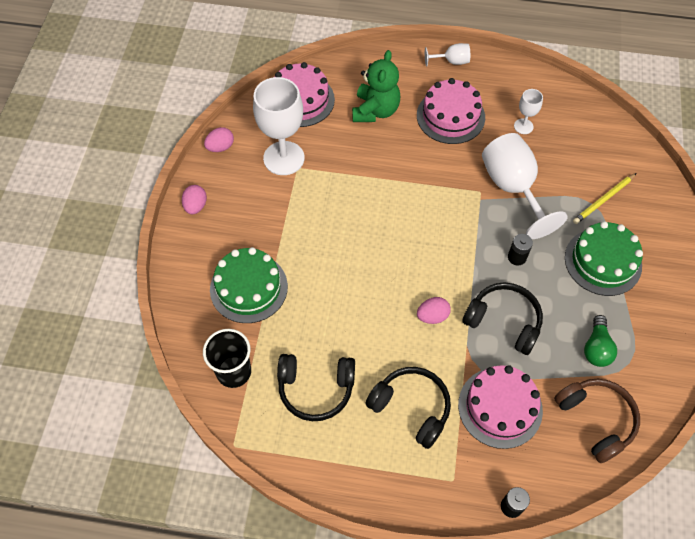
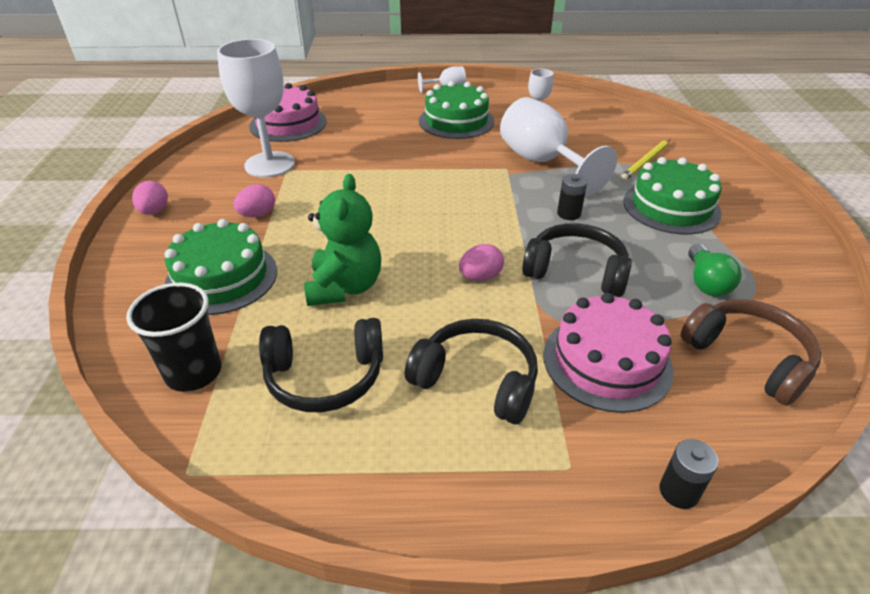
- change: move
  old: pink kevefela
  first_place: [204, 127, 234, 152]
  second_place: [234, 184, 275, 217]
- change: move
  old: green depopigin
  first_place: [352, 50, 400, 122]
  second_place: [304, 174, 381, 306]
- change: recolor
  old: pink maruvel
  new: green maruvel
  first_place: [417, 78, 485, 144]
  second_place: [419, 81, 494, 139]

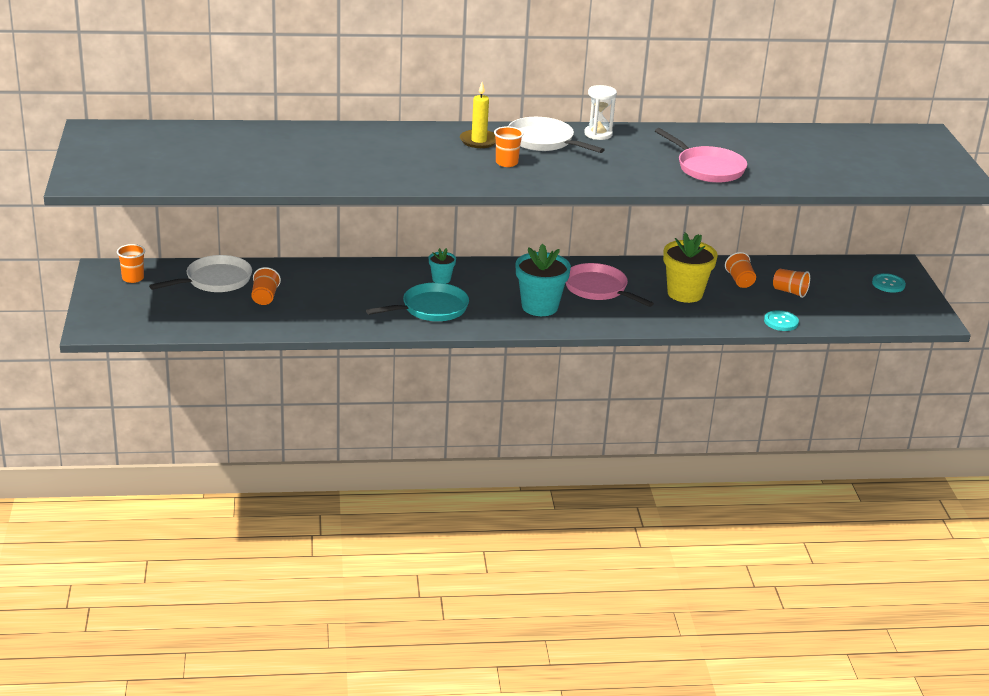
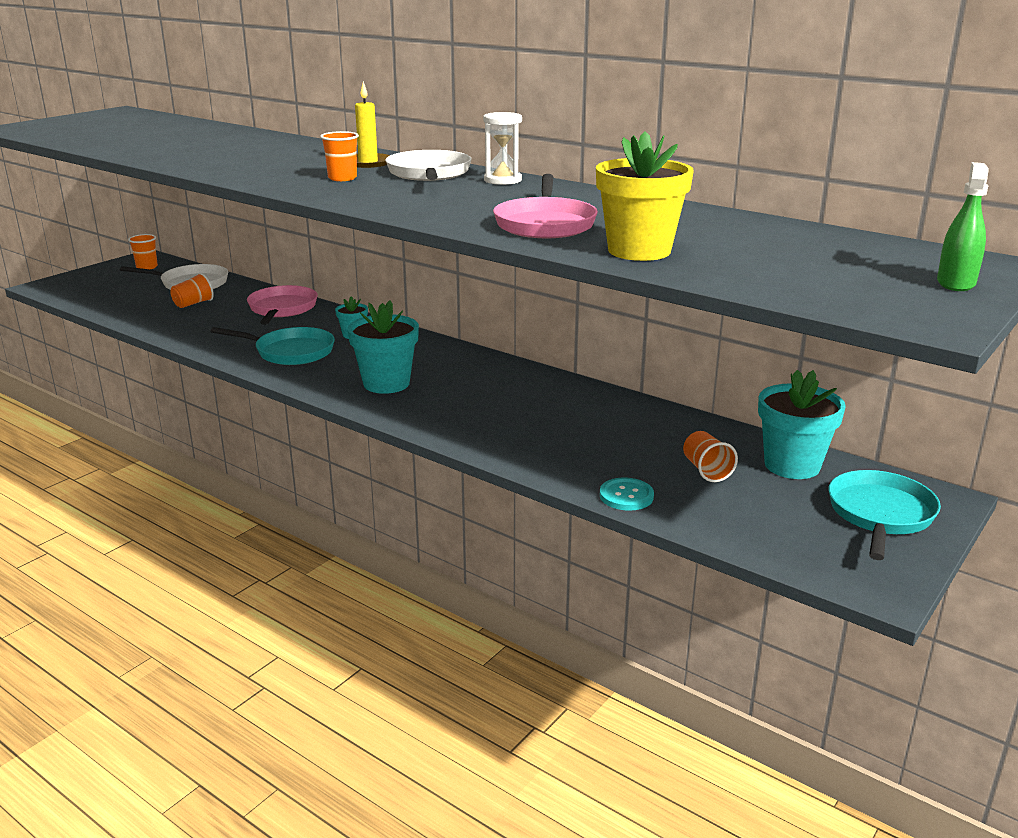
- change: move
  old: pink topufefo
  first_place: [565, 263, 654, 307]
  second_place: [247, 285, 318, 325]
- change: move
  old: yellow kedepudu
  first_place: [663, 232, 718, 303]
  second_place: [596, 131, 694, 261]
- change: delete
  old: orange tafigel
  first_place: [725, 252, 756, 288]
- change: replace
  old: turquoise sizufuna
  new: turquoise topufefo
  first_place: [872, 273, 906, 293]
  second_place: [828, 470, 941, 560]
- change: insert
  new: turquoise kedepudu
  second_place: [758, 370, 846, 479]
- change: insert
  new: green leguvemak
  second_place: [937, 162, 989, 291]

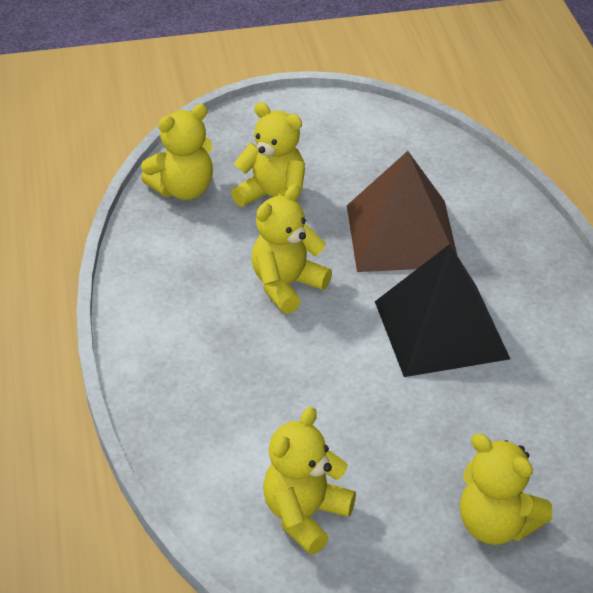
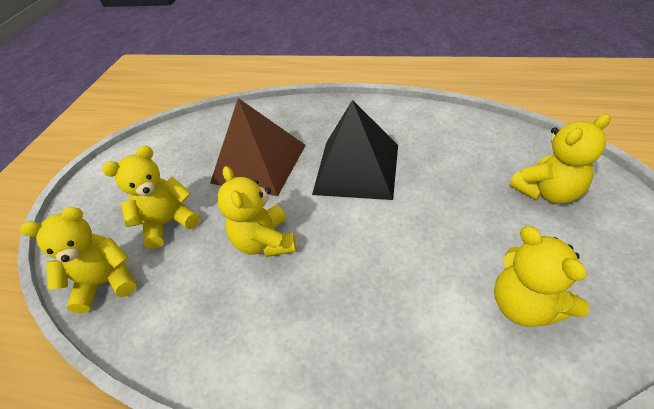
- change: rotate
  old: yellow depopigin
  first_place: [141, 104, 213, 200]
  second_place: [20, 207, 136, 313]
  degrees: -105

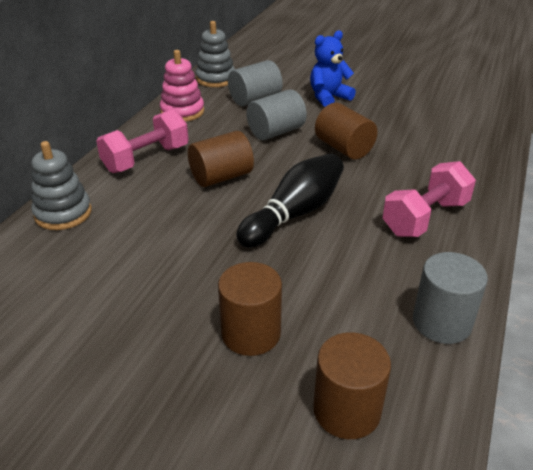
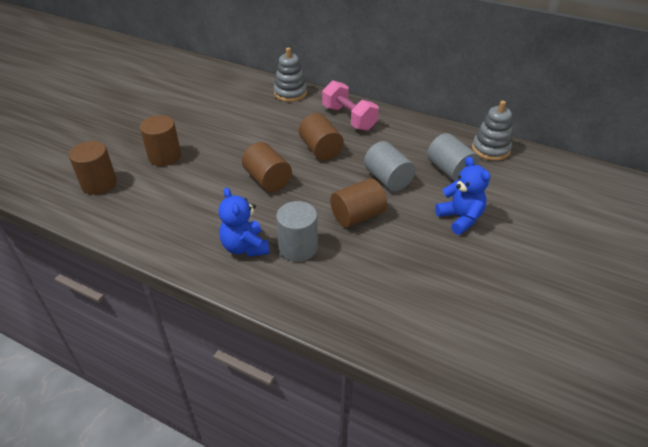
- change: delete
  old: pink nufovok
  first_place: [160, 50, 204, 122]
- change: replace
  old: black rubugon
  new: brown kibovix
  first_place: [236, 153, 344, 248]
  second_place: [242, 142, 292, 192]
- change: replace
  old: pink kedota
  new: blue depopigin
  first_place: [383, 161, 476, 237]
  second_place: [218, 187, 269, 257]
- change: move
  old: grey kibovix
  first_place: [413, 252, 488, 344]
  second_place: [276, 201, 318, 262]

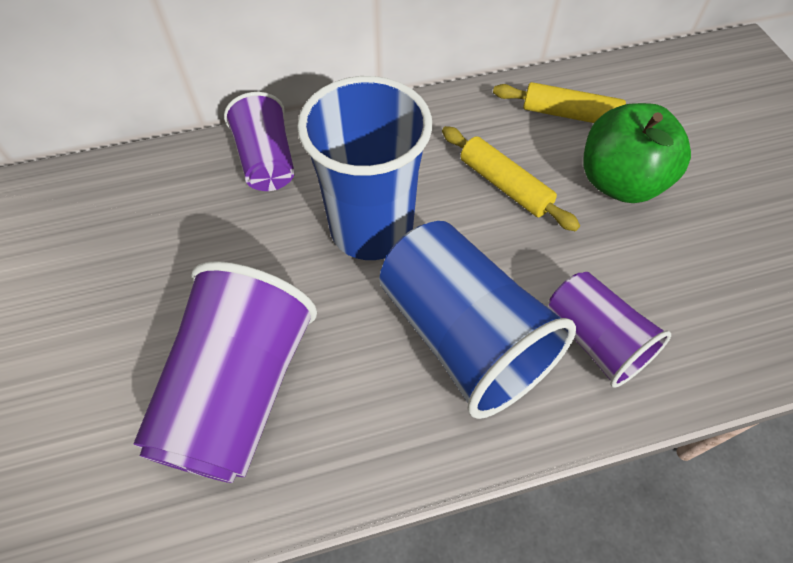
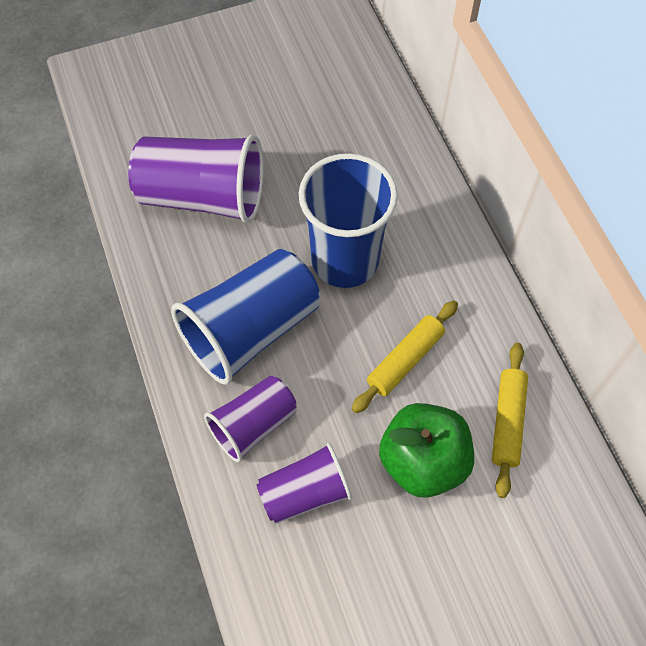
- change: move
  old: purple tafigel
  first_place: [224, 92, 295, 191]
  second_place: [256, 443, 352, 524]

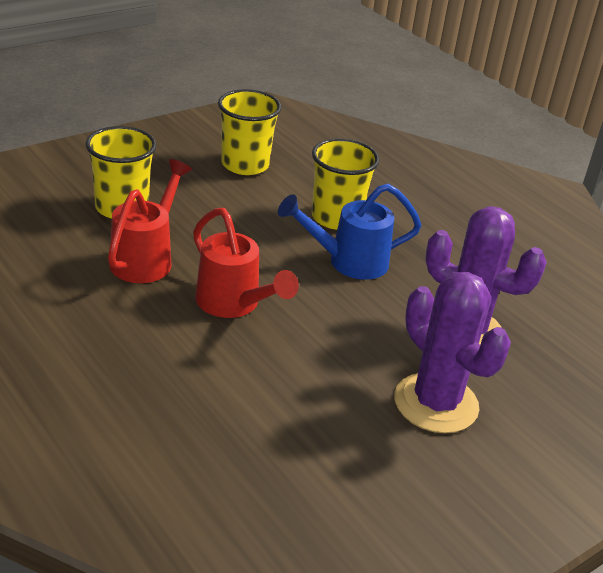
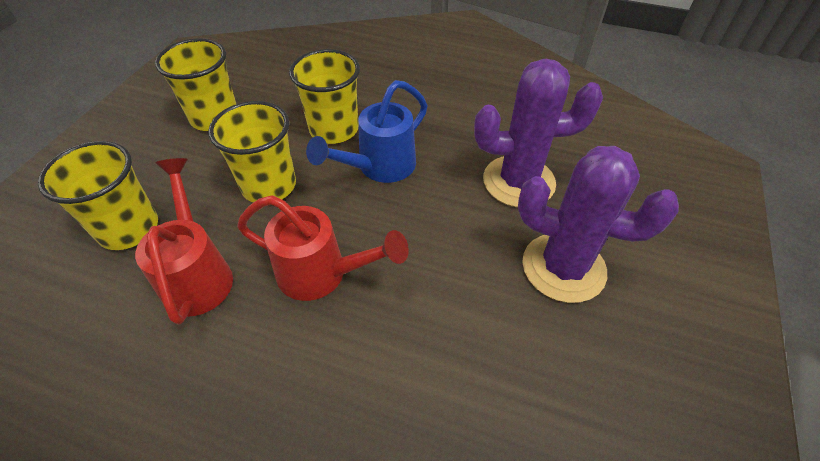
- change: insert
  new: yellow tafigel
  second_place: [208, 101, 296, 203]

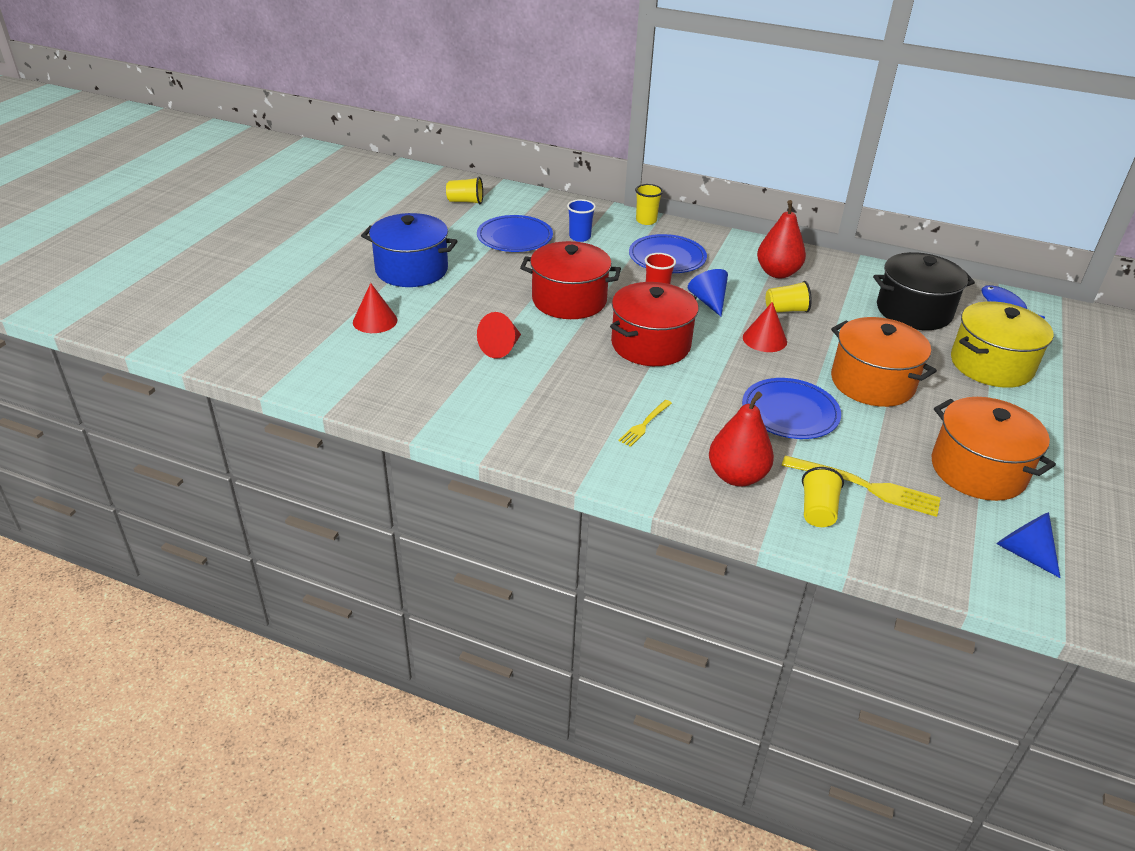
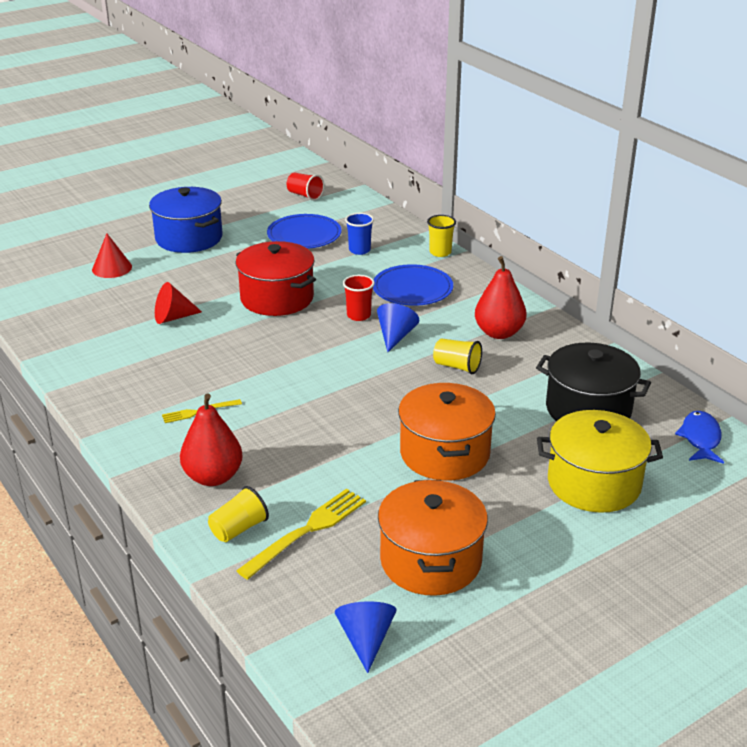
- change: recolor
  old: yellow tafigel
  new: red tafigel
  first_place: [446, 177, 483, 204]
  second_place: [287, 173, 324, 201]
- change: delete
  old: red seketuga
  first_place: [610, 282, 698, 366]
- change: delete
  old: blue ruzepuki
  first_place: [742, 378, 841, 439]
- change: delete
  old: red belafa
  first_place: [743, 302, 787, 352]
- change: rotate
  old: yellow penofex
  first_place: [782, 455, 941, 517]
  second_place: [236, 489, 366, 580]
  degrees: -105

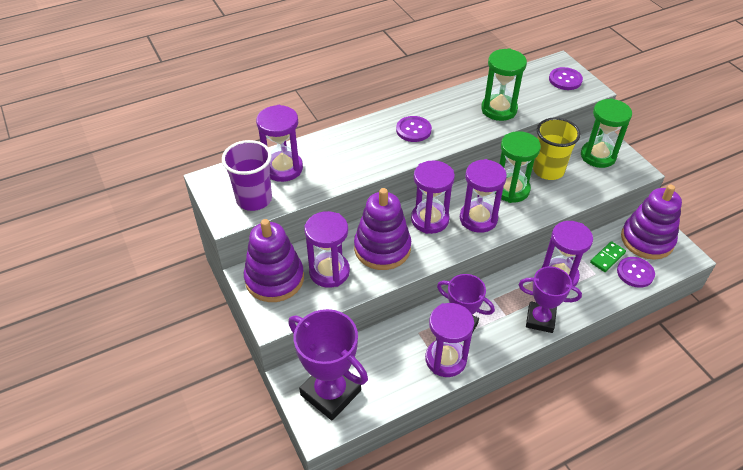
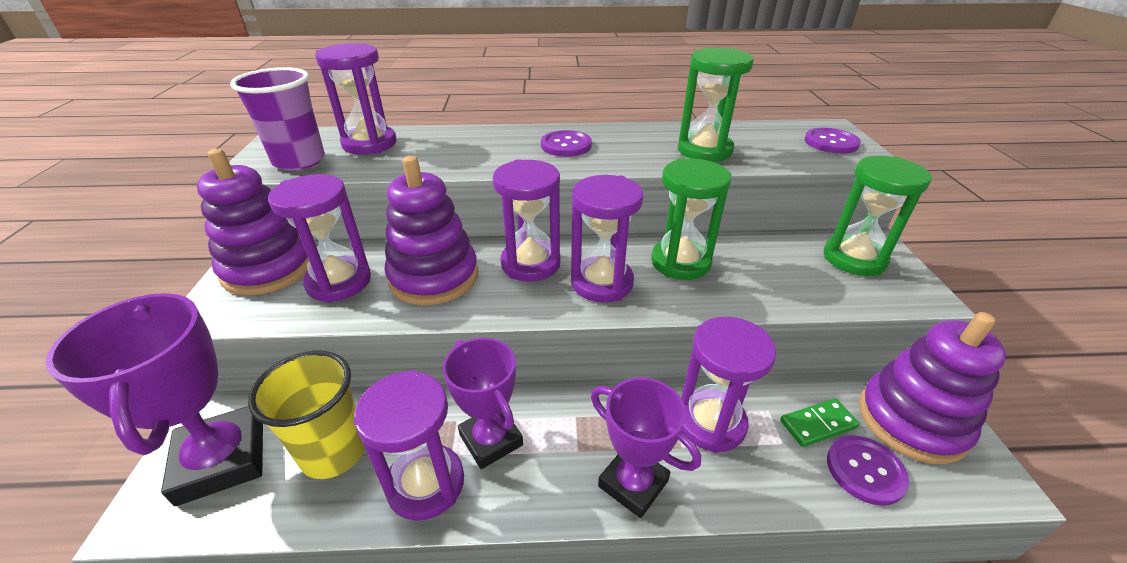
- change: move
  old: yellow tafigel
  first_place: [533, 117, 581, 180]
  second_place: [248, 350, 365, 479]

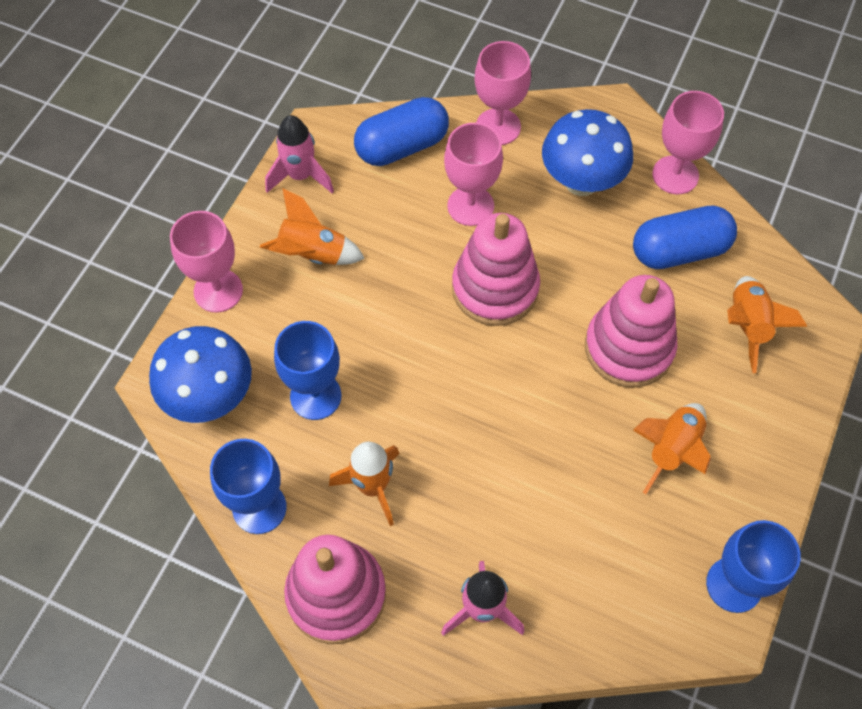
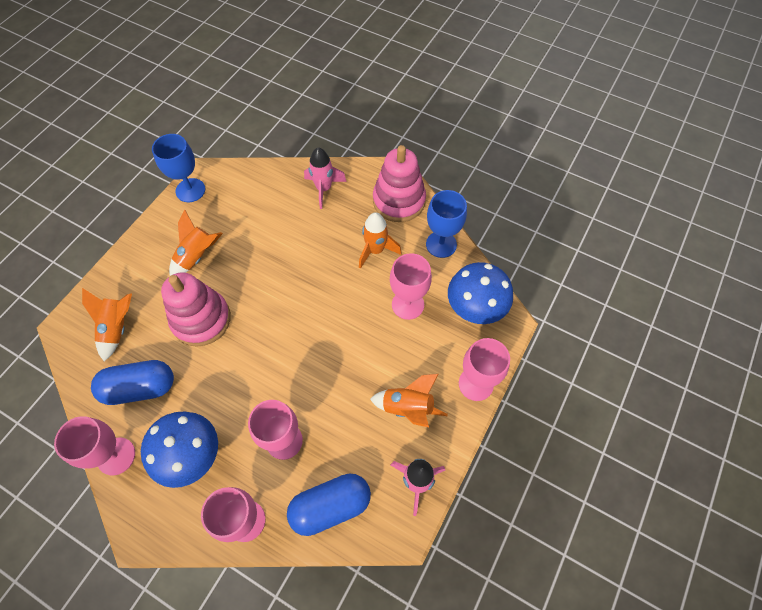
- change: recolor
  old: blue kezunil
  new: pink kezunil
  first_place: [274, 321, 341, 420]
  second_place: [390, 253, 432, 320]
- change: delete
  old: pink nufovok
  first_place: [452, 213, 540, 326]

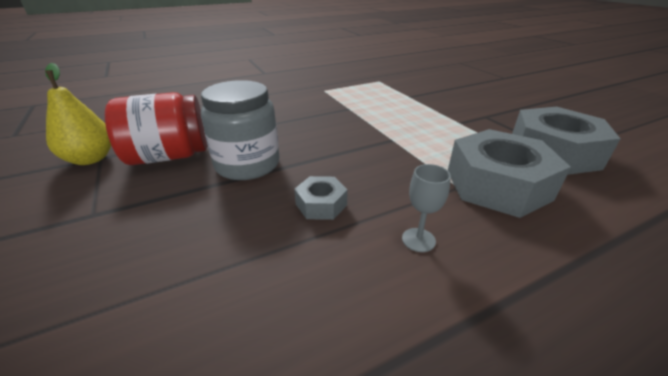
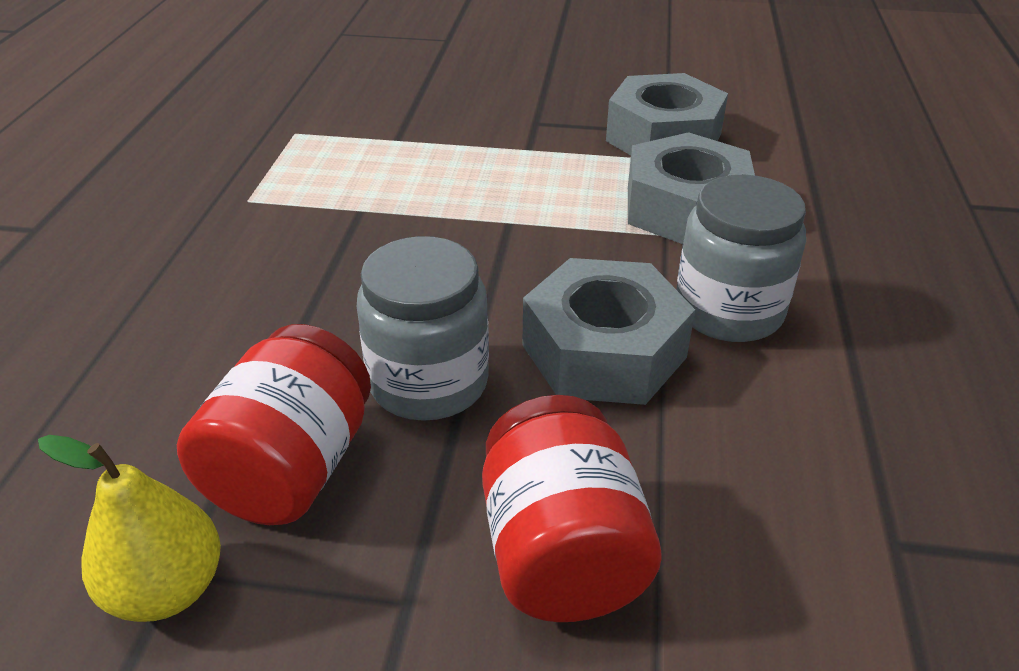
- change: resize
  old: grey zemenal
  first_place: [294, 176, 348, 220]
  second_place: [522, 258, 695, 405]
  factor: 2.11
- change: replace
  old: grey kezunil
  new: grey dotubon
  first_place: [402, 164, 451, 252]
  second_place: [676, 175, 806, 342]
- change: insert
  new: red dotubon
  second_place: [482, 395, 662, 622]

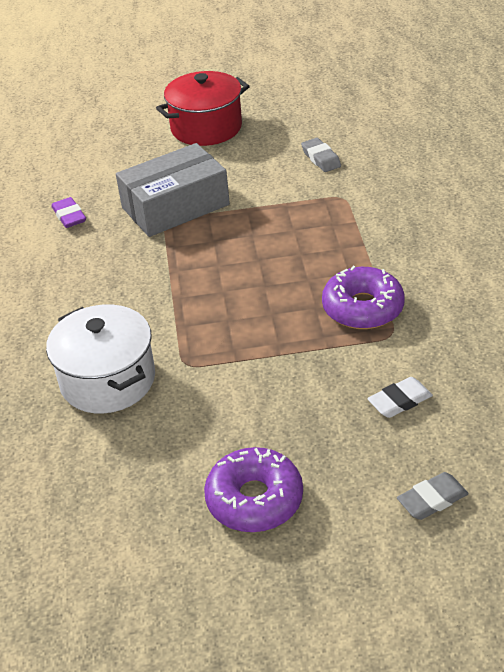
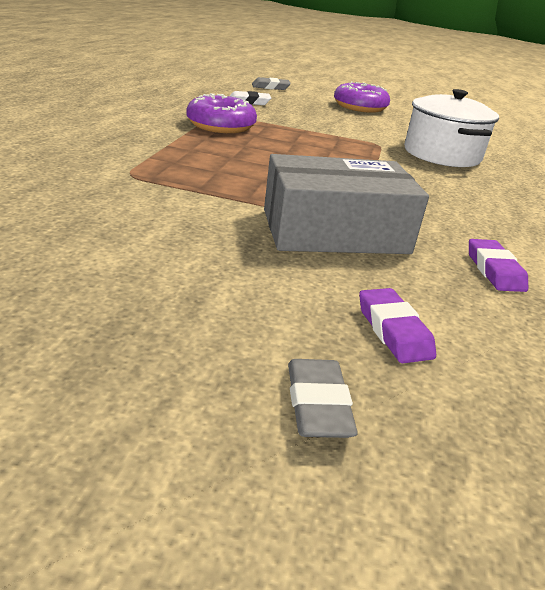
- change: delete
  old: red seketuga
  first_place: [156, 71, 250, 146]
- change: move
  old: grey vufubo
  first_place: [301, 138, 341, 172]
  second_place: [288, 359, 358, 438]
- change: insert
  new: purple vufubo
  second_place: [359, 288, 436, 363]

